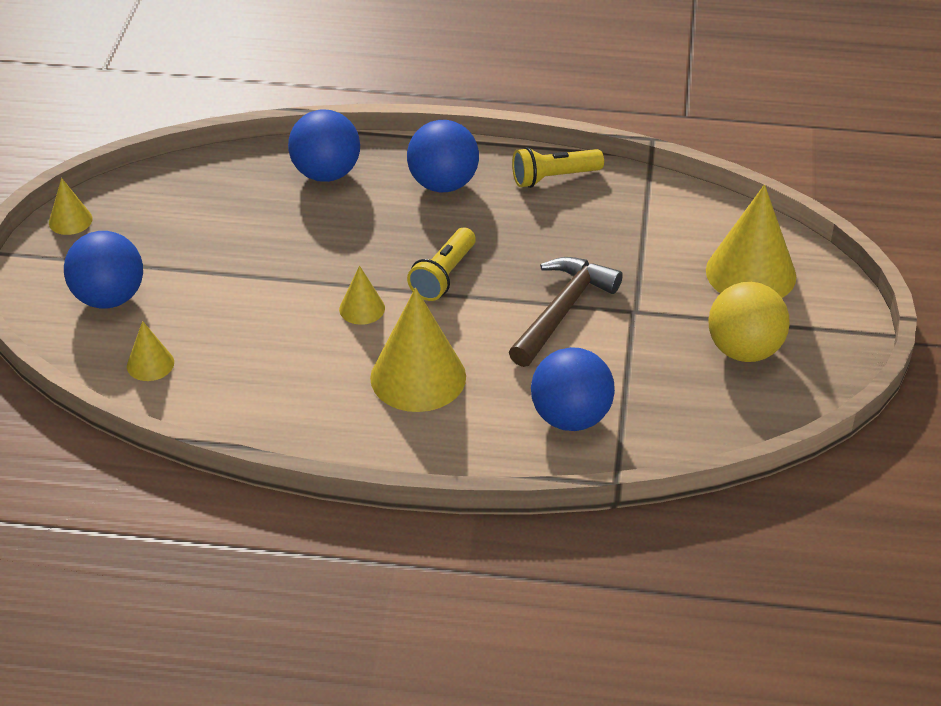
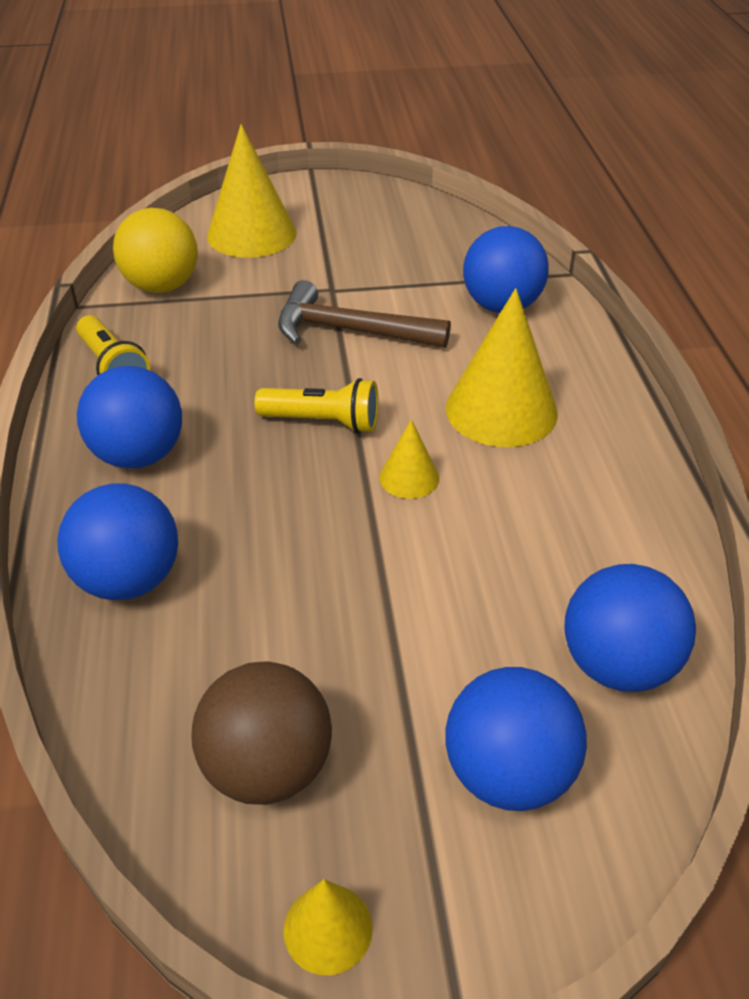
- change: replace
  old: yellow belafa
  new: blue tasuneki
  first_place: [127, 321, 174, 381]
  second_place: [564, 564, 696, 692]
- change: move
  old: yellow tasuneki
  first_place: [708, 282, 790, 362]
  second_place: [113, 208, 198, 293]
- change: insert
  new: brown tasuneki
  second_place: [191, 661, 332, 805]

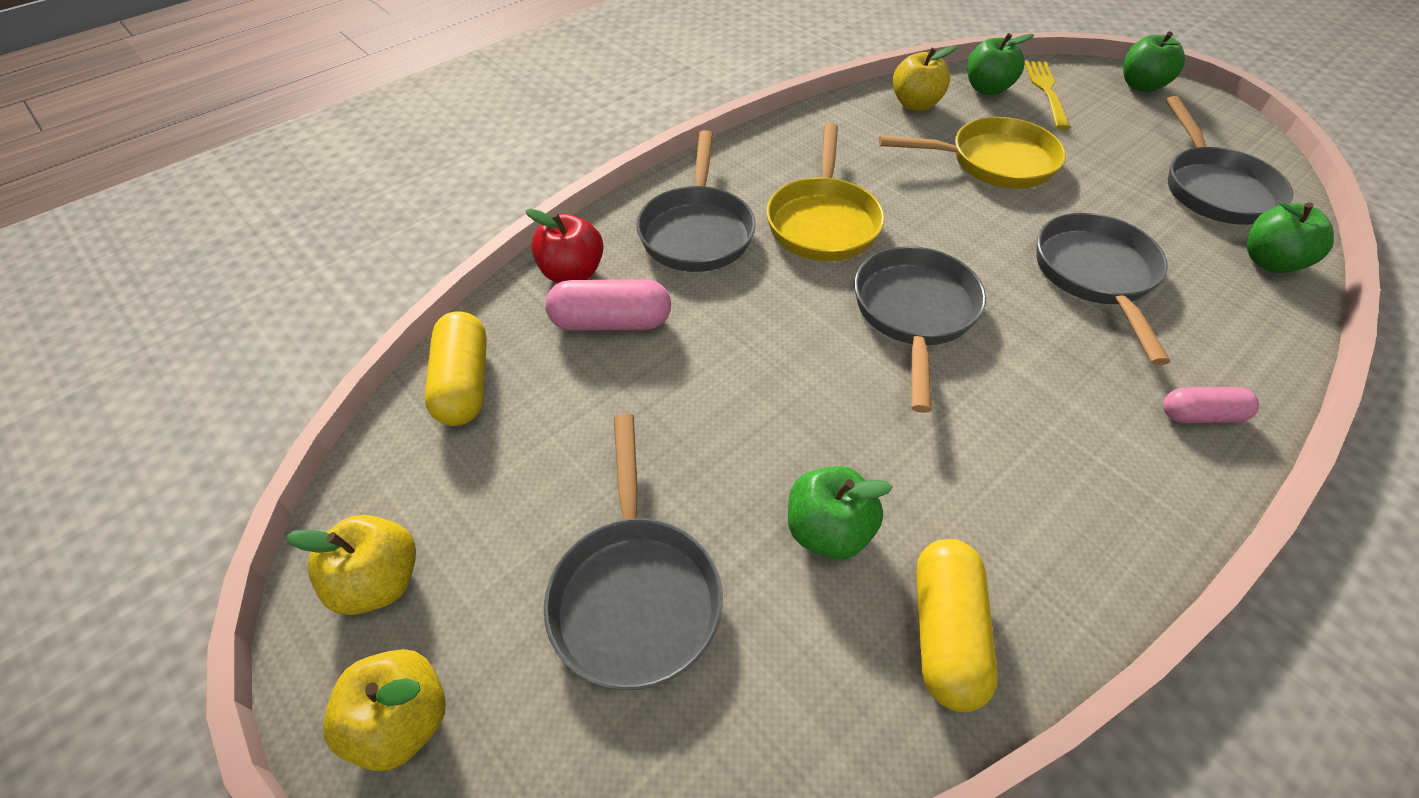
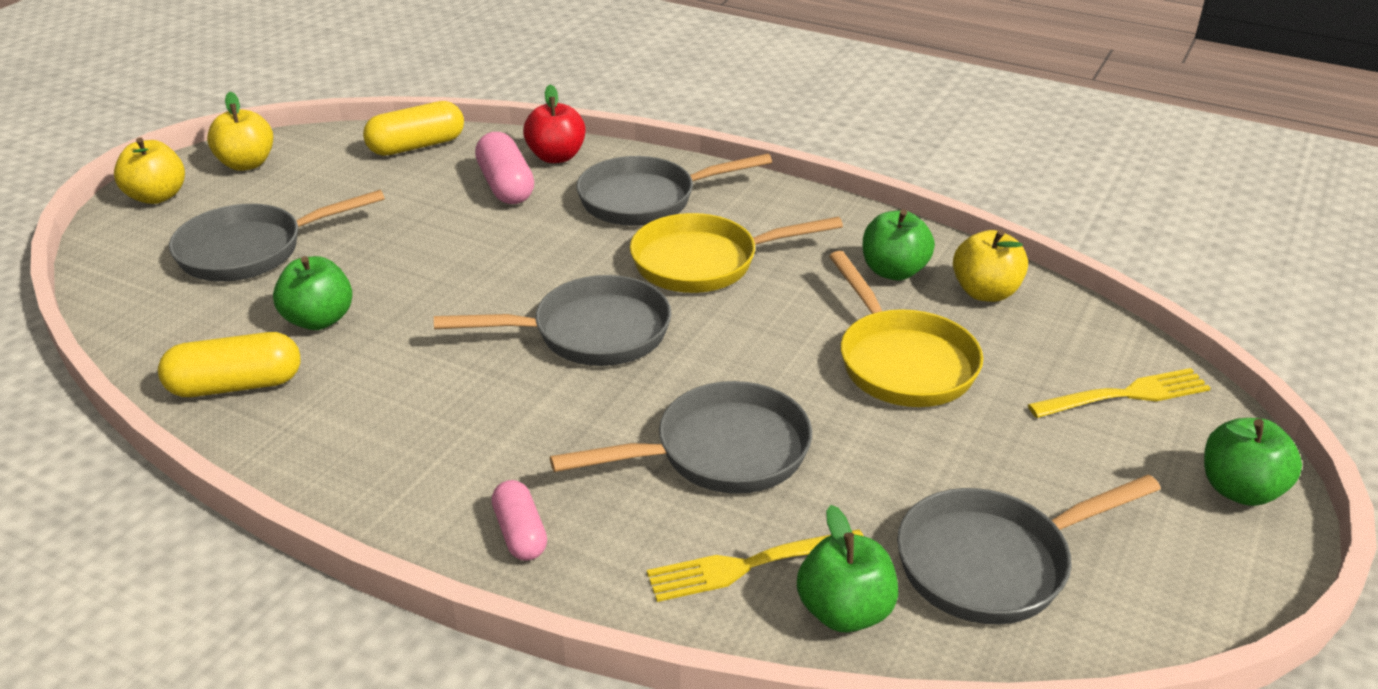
- change: move
  old: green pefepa
  first_place: [967, 33, 1034, 95]
  second_place: [863, 209, 935, 280]
- change: insert
  new: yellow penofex
  second_place: [647, 529, 864, 602]

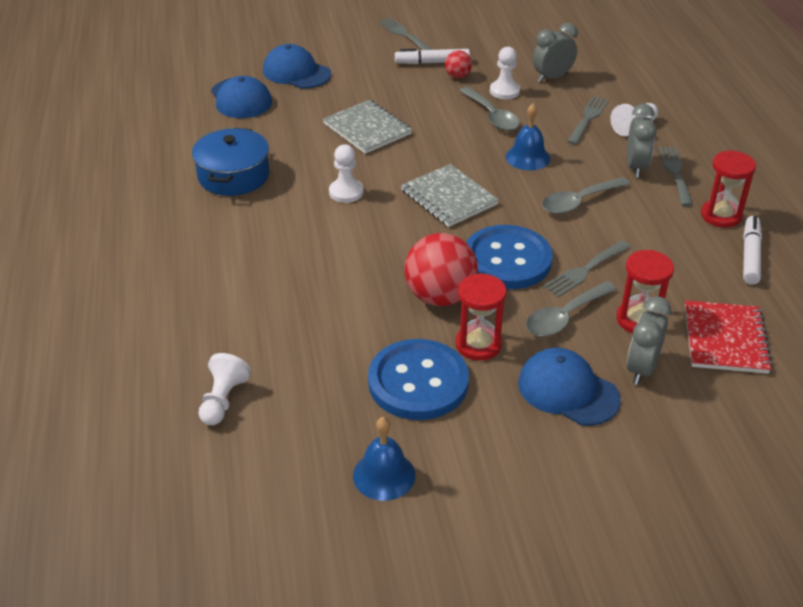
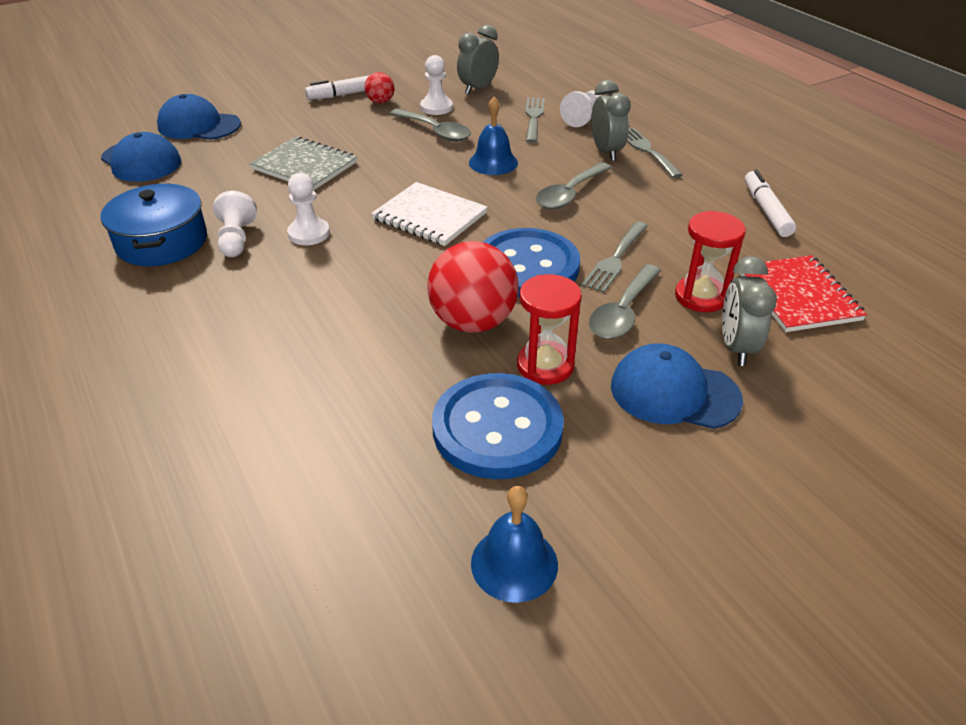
- change: move
  old: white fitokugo
  first_place: [199, 353, 251, 425]
  second_place: [213, 191, 257, 257]
- change: delete
  old: grey penofex
  first_place: [378, 18, 432, 50]
- change: recolor
  old: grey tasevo
  new: white tasevo
  first_place: [401, 164, 499, 227]
  second_place: [371, 182, 488, 246]
- change: delete
  old: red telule
  first_place: [701, 150, 756, 228]

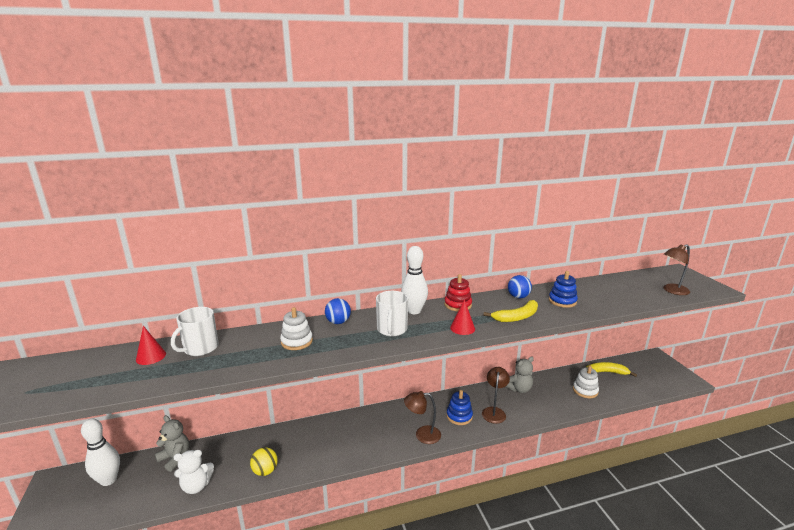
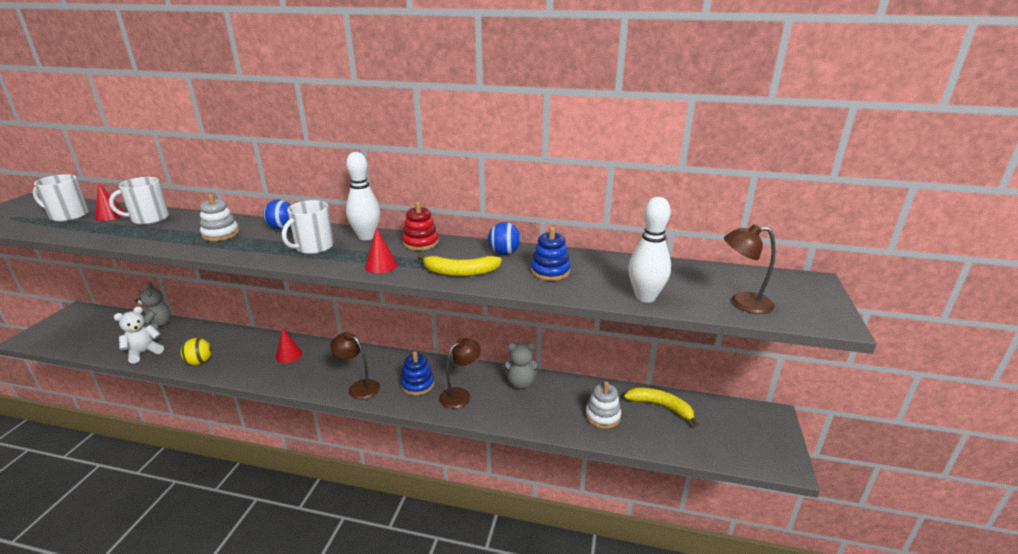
- change: move
  old: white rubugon
  first_place: [81, 419, 120, 486]
  second_place: [628, 197, 671, 303]
- change: rotate
  old: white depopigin
  first_place: [173, 450, 214, 494]
  second_place: [114, 306, 164, 364]
  degrees: 120
- change: insert
  new: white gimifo
  second_place: [33, 174, 89, 222]
- change: insert
  new: red belafa
  second_place: [276, 328, 302, 363]

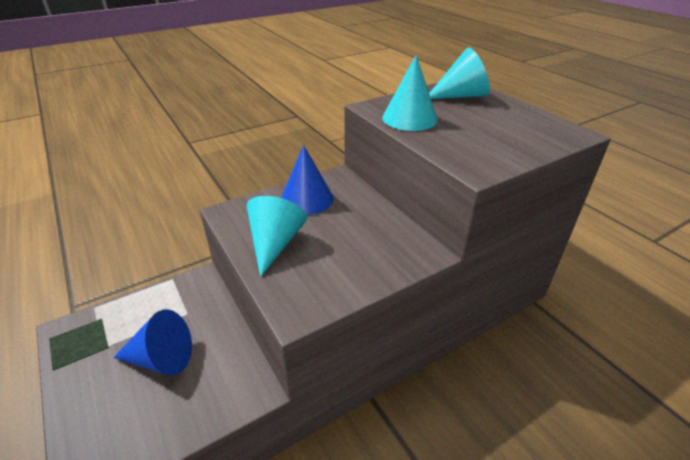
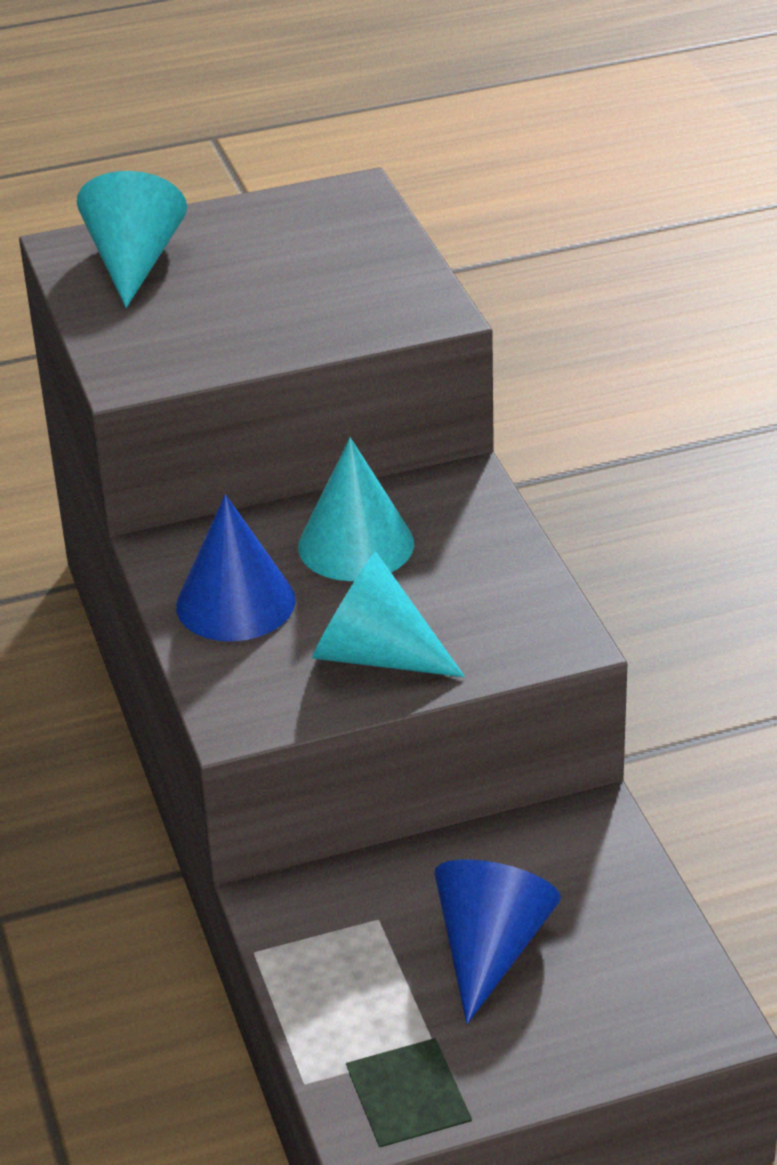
- change: move
  old: turquoise belafa
  first_place: [382, 55, 438, 131]
  second_place: [298, 438, 414, 581]

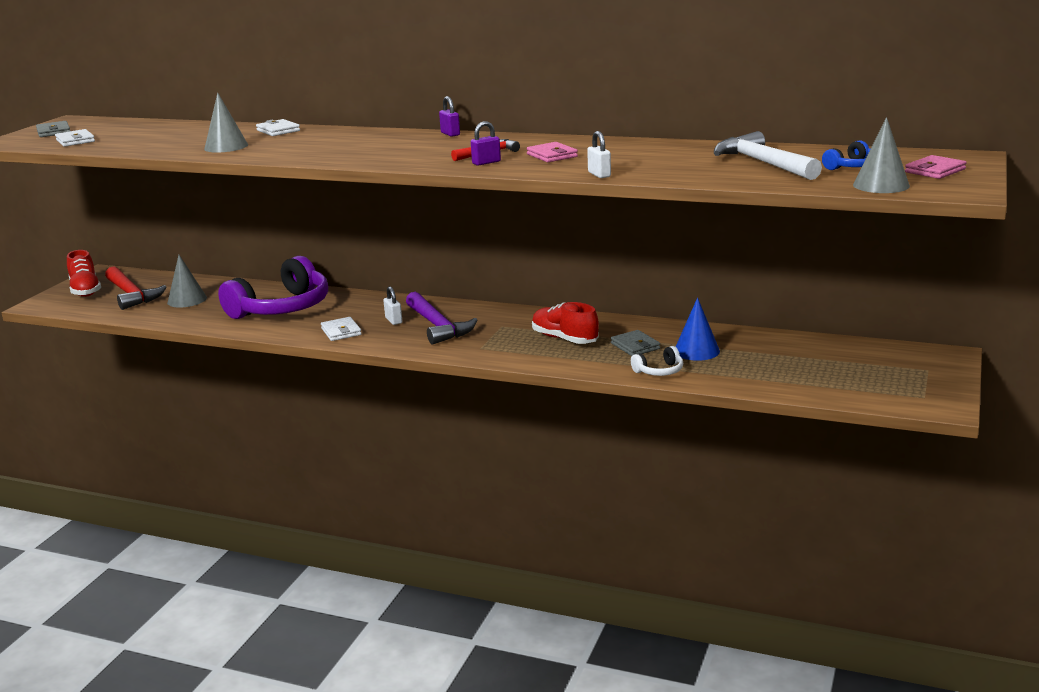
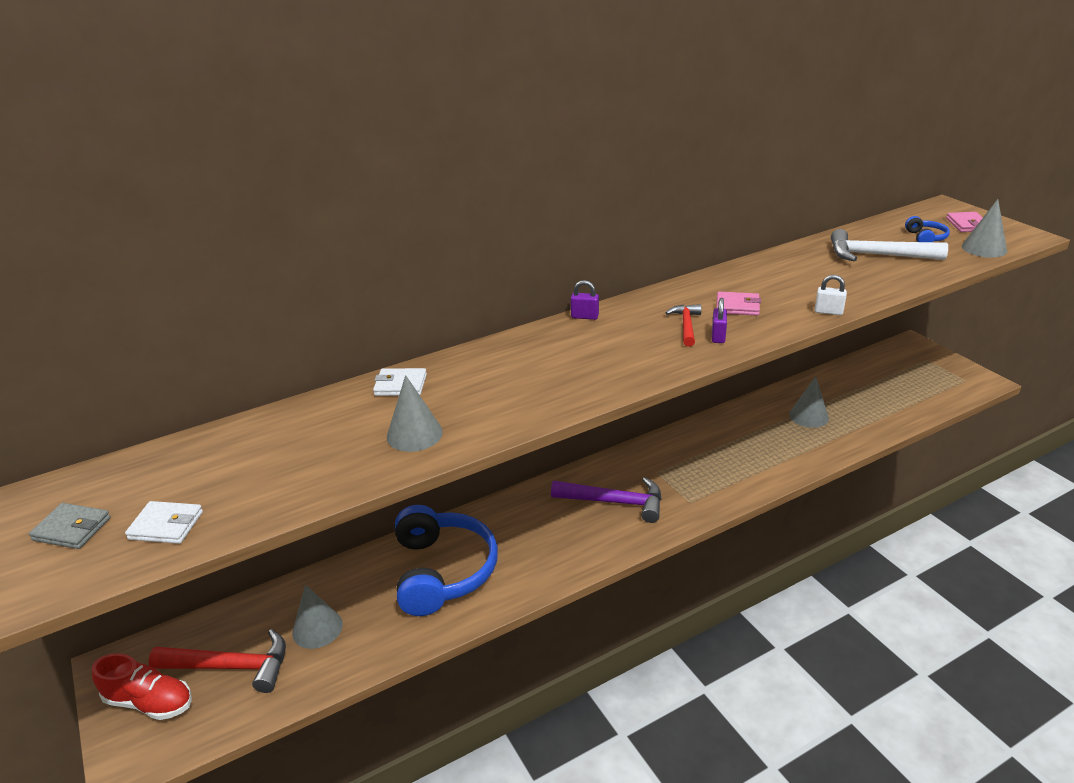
- change: recolor
  old: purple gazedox
  new: blue gazedox
  first_place: [218, 256, 328, 319]
  second_place: [395, 505, 498, 616]
- change: delete
  old: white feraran
  first_place: [321, 317, 362, 341]
- change: delete
  old: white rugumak
  first_place: [383, 286, 402, 325]
- change: delete
  old: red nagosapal
  first_place: [532, 302, 599, 344]
- change: delete
  old: grey feraran
  first_place: [611, 330, 660, 356]
- change: delete
  old: white gazedox
  first_place: [631, 346, 683, 376]
- change: recolor
  old: blue belafa
  new: grey belafa
  first_place: [676, 298, 720, 361]
  second_place: [789, 376, 829, 428]

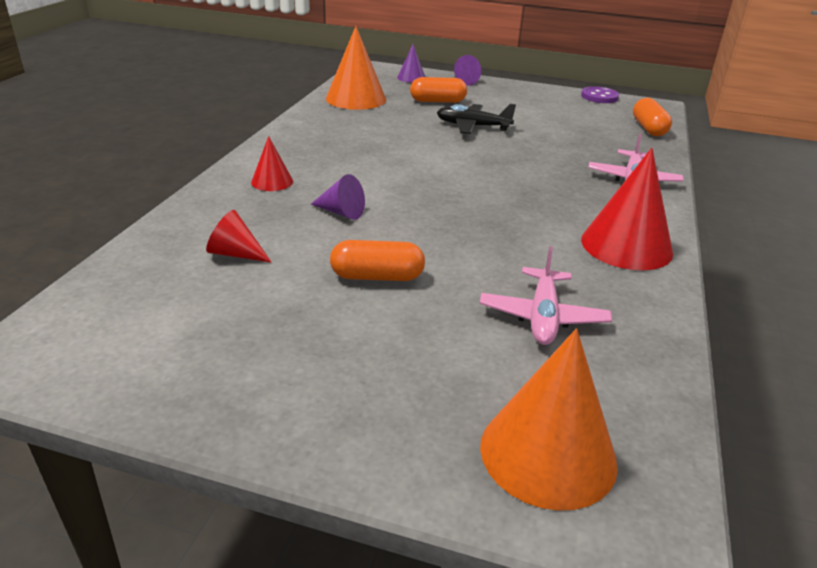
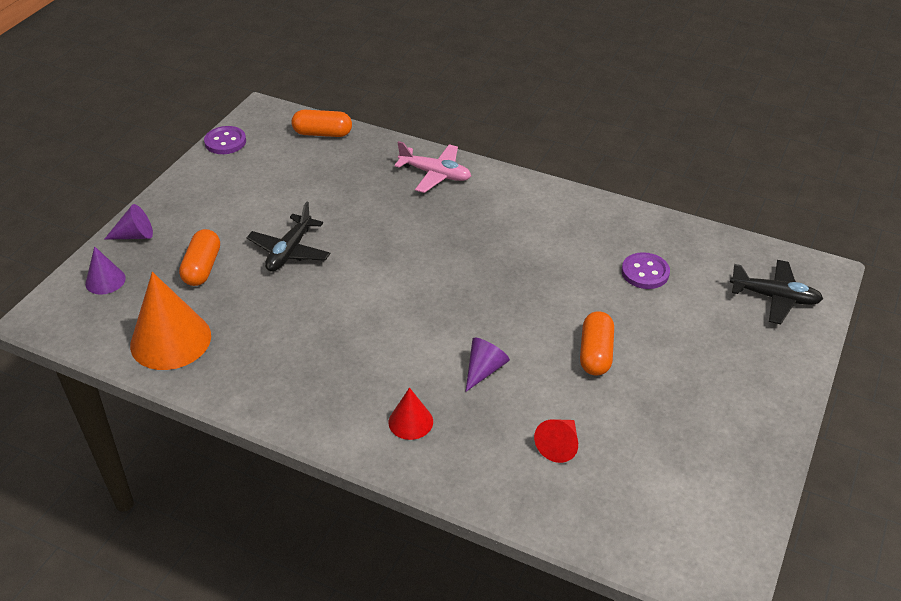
- change: replace
  old: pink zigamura
  new: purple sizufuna
  first_place: [480, 246, 612, 345]
  second_place: [622, 252, 670, 289]
- change: replace
  old: orange belafa
  new: black zigamura
  first_place: [480, 328, 618, 511]
  second_place: [730, 260, 823, 324]
- change: delete
  old: red belafa
  first_place: [581, 148, 673, 270]

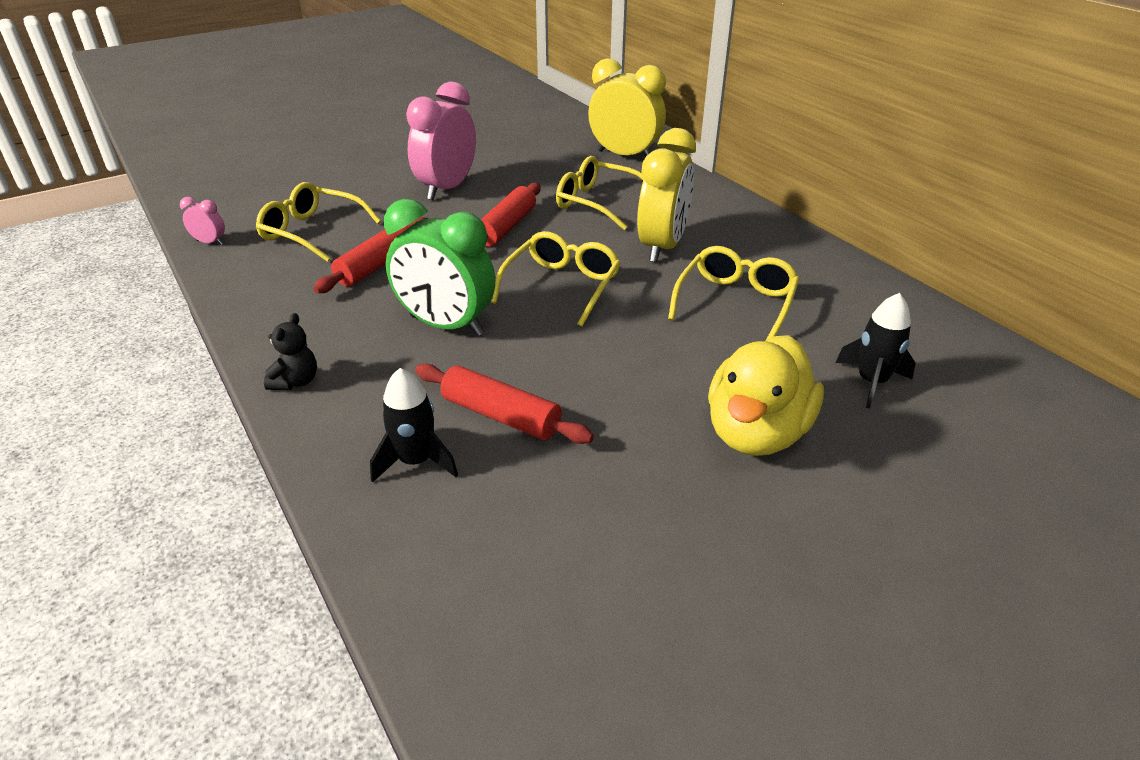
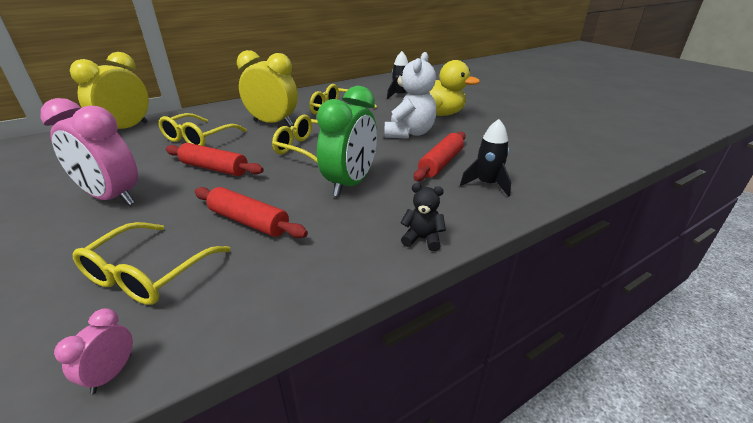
- change: insert
  new: white depopigin
  second_place: [384, 52, 437, 139]

